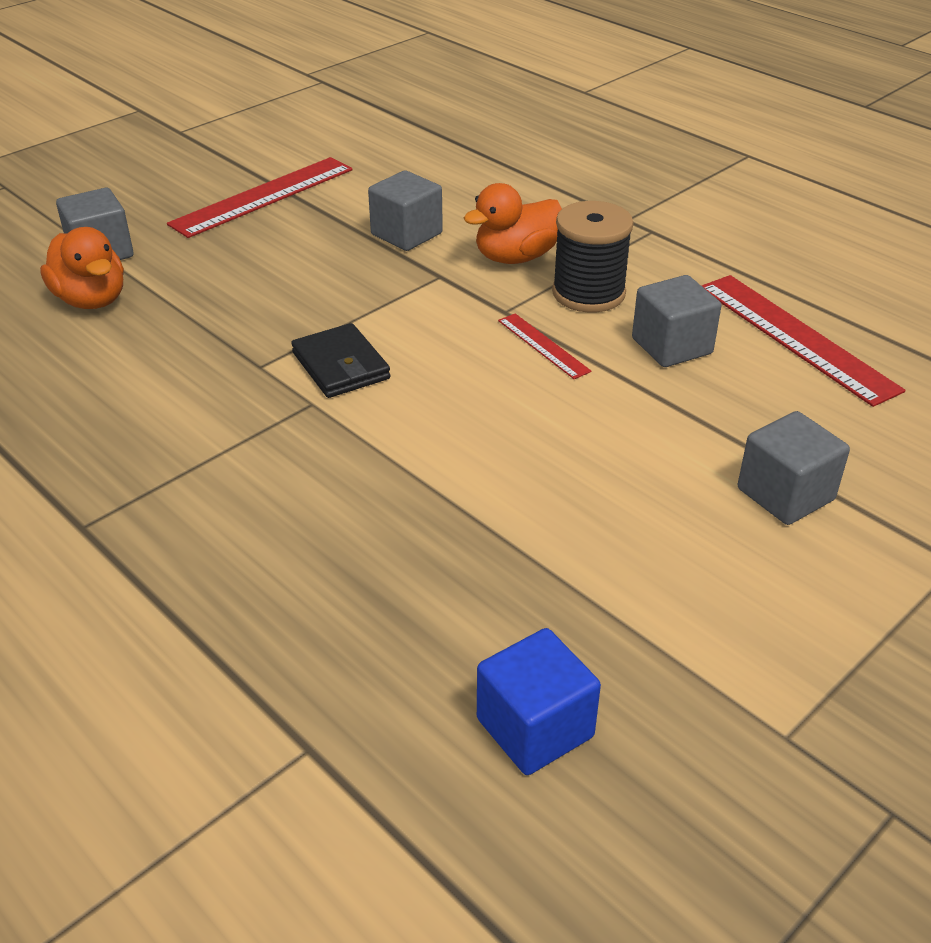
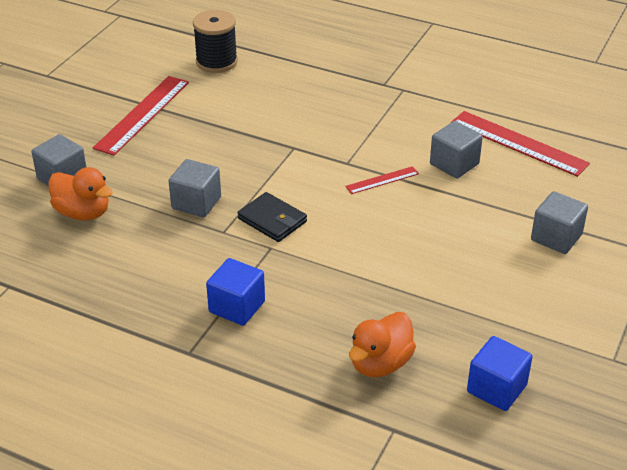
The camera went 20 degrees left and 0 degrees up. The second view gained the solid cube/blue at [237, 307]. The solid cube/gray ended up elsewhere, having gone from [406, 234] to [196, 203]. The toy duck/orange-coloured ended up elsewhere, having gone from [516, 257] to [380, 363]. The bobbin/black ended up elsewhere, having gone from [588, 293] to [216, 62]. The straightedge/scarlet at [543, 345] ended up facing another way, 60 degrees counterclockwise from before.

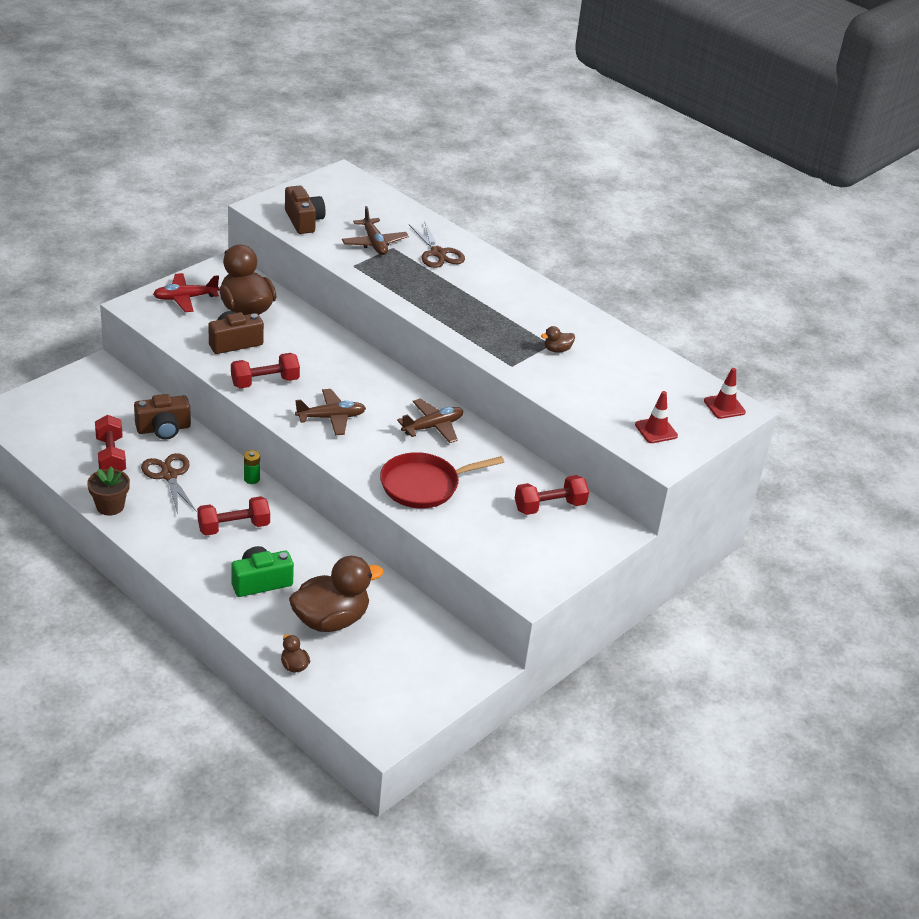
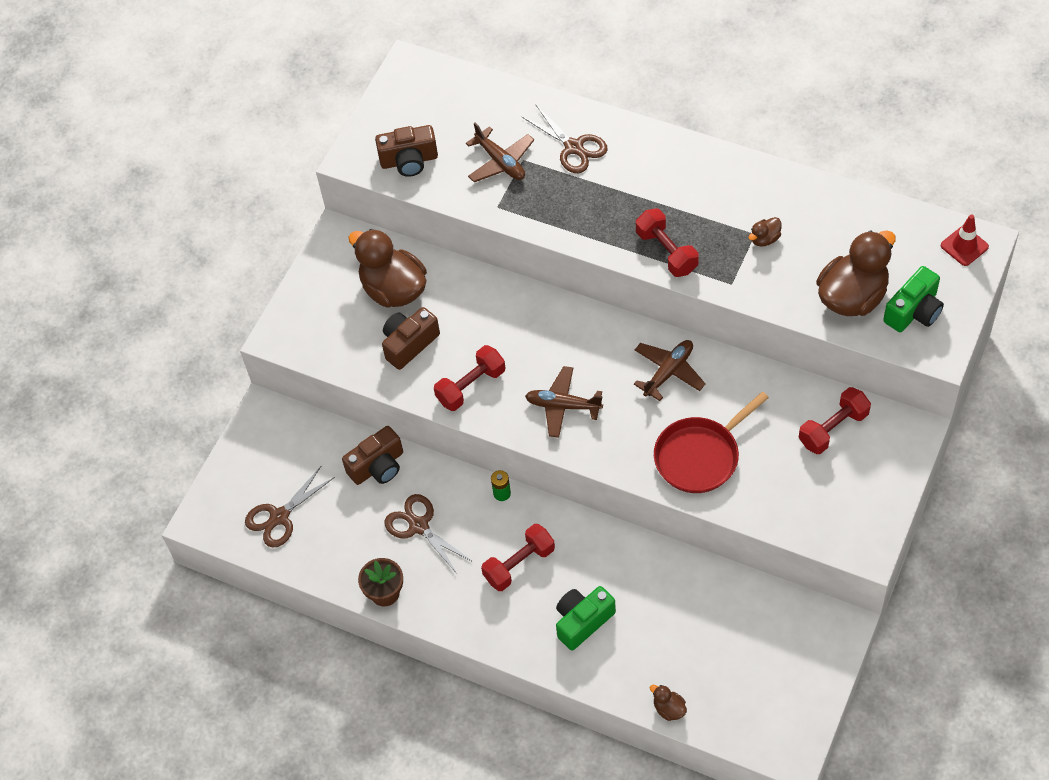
The camera went 10 degrees left and 20 degrees up. The second view lost the plane/scarlet at [185, 298]. The second view gained the pair of scissors/russet at [279, 517]. The free weight/scarlet ended up elsewhere, having gone from [111, 456] to [666, 252]. The toy duck/russet ended up elsewhere, having gone from [331, 620] to [852, 297]. Where the traffic cone/scarlet stood at [656, 430], the camera/green came to stand at [914, 311]. The camera/russet at [303, 221] ended up facing another way, 120 degrees clockwise from before. The plane/russet at [331, 418] ended up facing another way, 135 degrees counterclockwise from before.

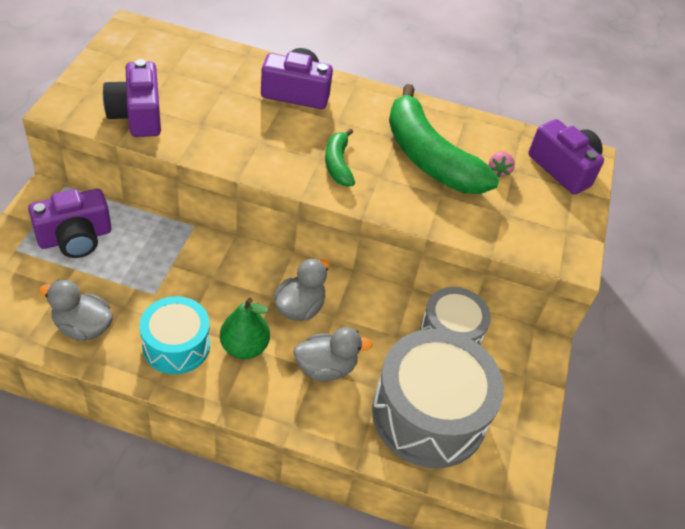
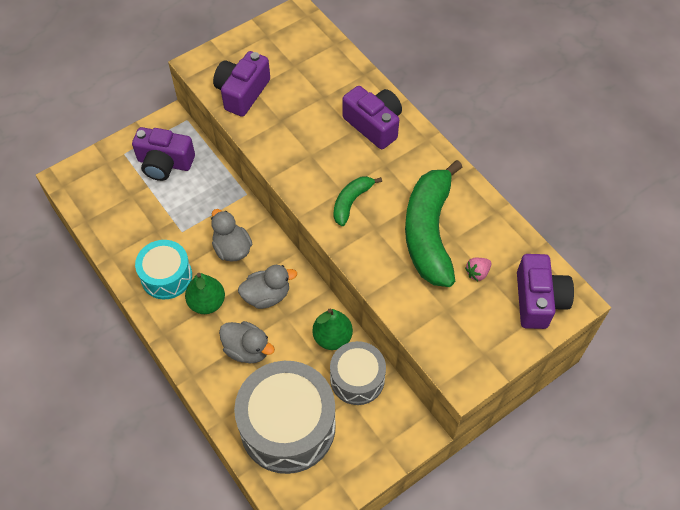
The camera went 45 degrees right and 10 degrees up. The second view gained the pear fruit/green at [332, 337]. The toy duck/gray ended up elsewhere, having gone from [83, 327] to [232, 249].

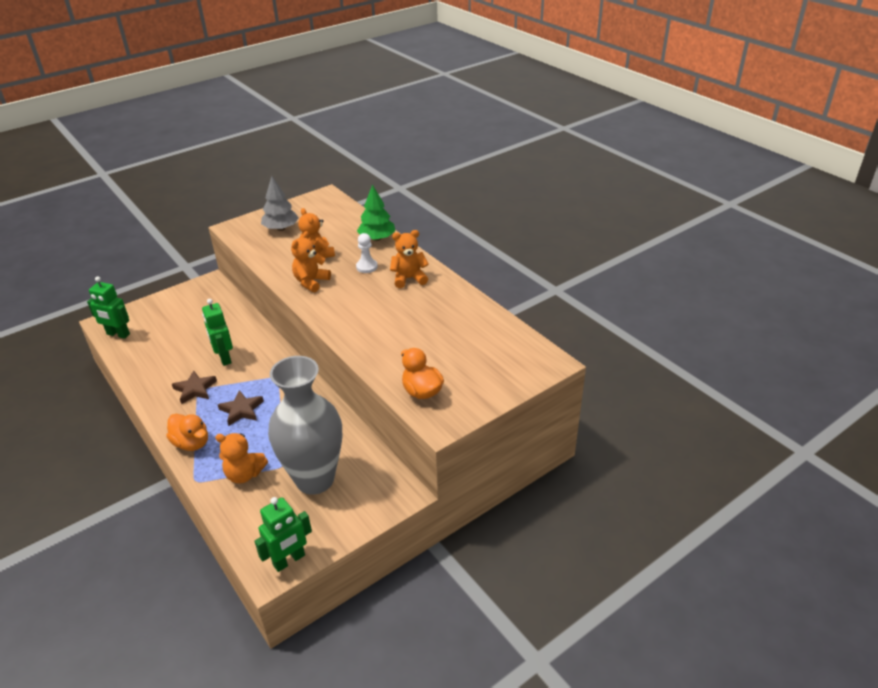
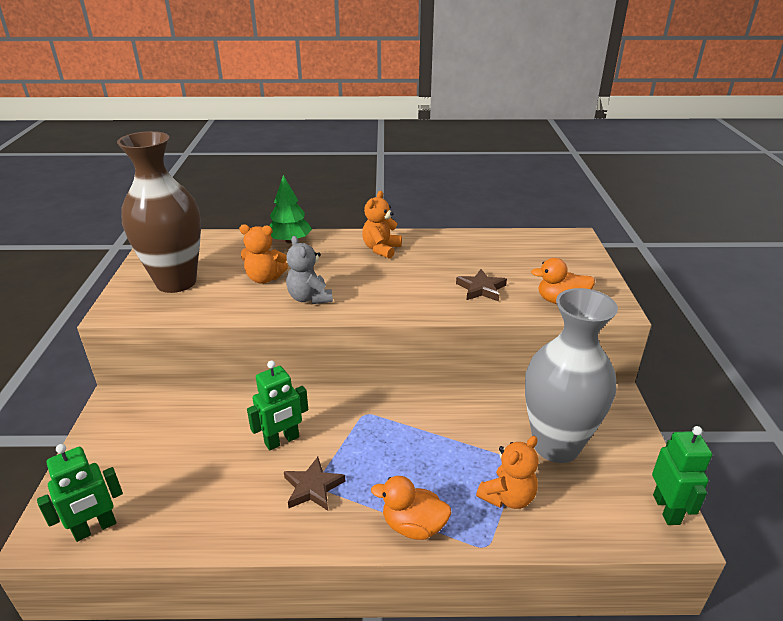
The camera went 55 degrees left and 5 degrees down. The second view lost the pawn/pure white at [367, 267]. The star shape/russet ended up elsewhere, having gone from [241, 410] to [481, 289]. Where the tree/gray stood at [281, 228], the vase/russet came to stand at [176, 282]. What was the stuffed bear/orange-coloured at [311, 282] turned into the stuffed bear/gray at [309, 298]. The toy duck/orange-coloured at [192, 443] ended up facing another way, 150 degrees counterclockwise from before. The toy robot/green at [224, 358] ended up facing another way, 45 degrees counterclockwise from before.

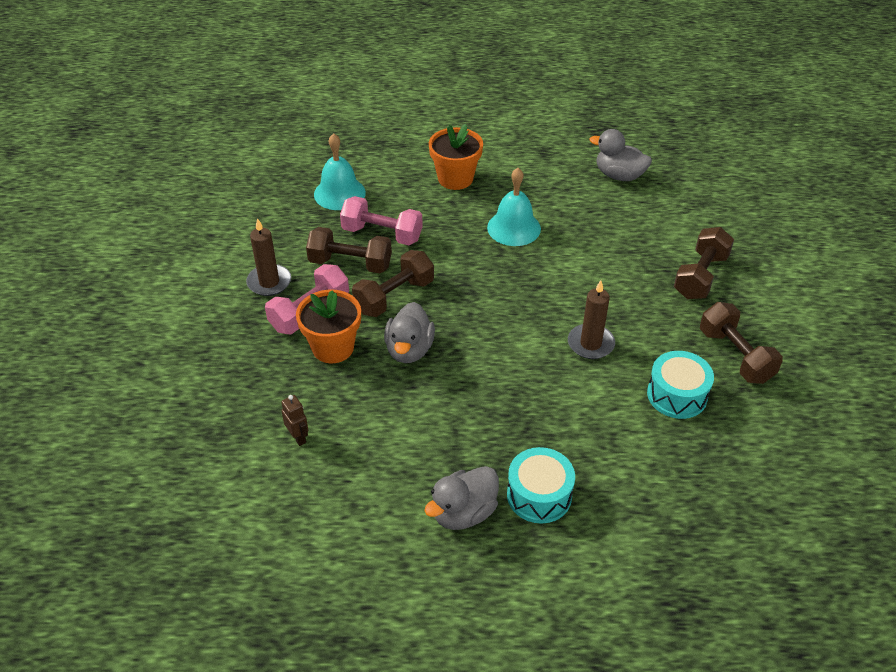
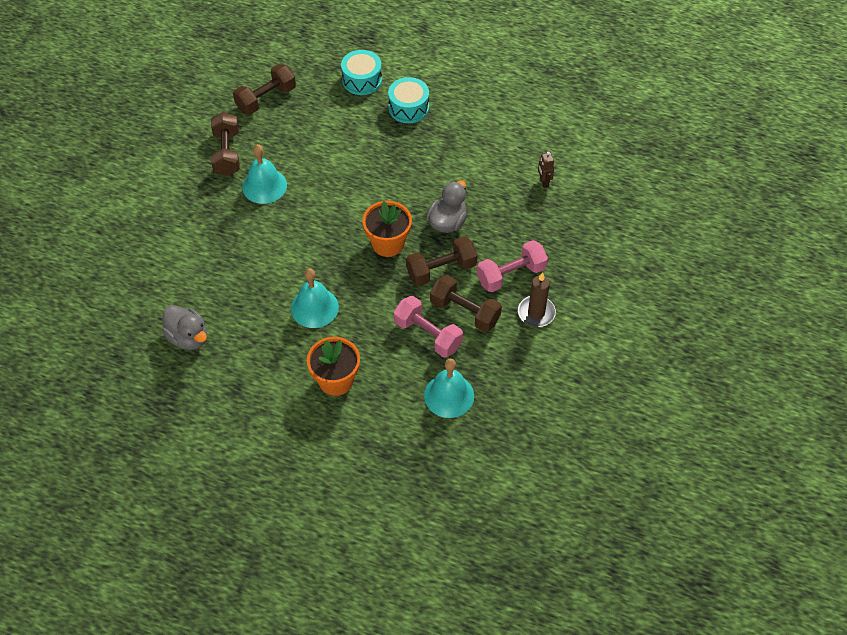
The camera went 160 degrees left and 10 degrees up. The second view lost the toy duck/gray at [463, 513]. The second view lost the candle/russet at [590, 344]. The second view gained the school bell/turquoise at [264, 186]. The potted plant/orange-coloured ended up elsewhere, having gone from [333, 347] to [388, 244]. The toy drum/turquoise ended up elsewhere, having gone from [677, 395] to [362, 80]. The free weight/russet ended up elsewhere, having gone from [700, 276] to [266, 99].

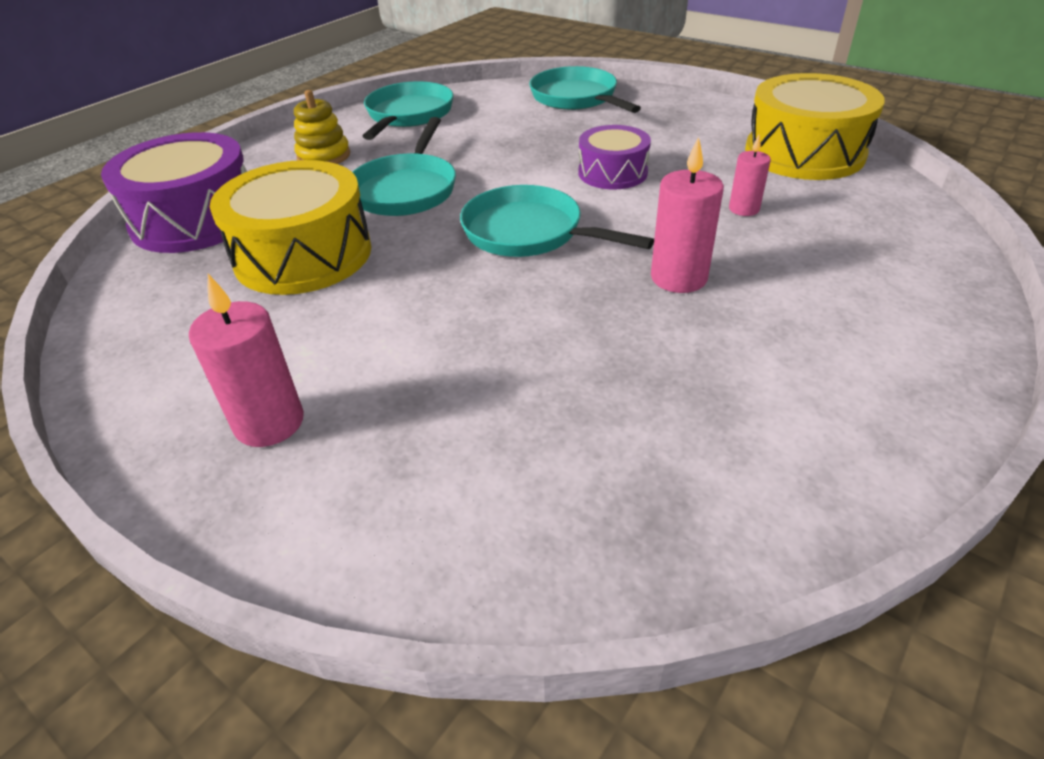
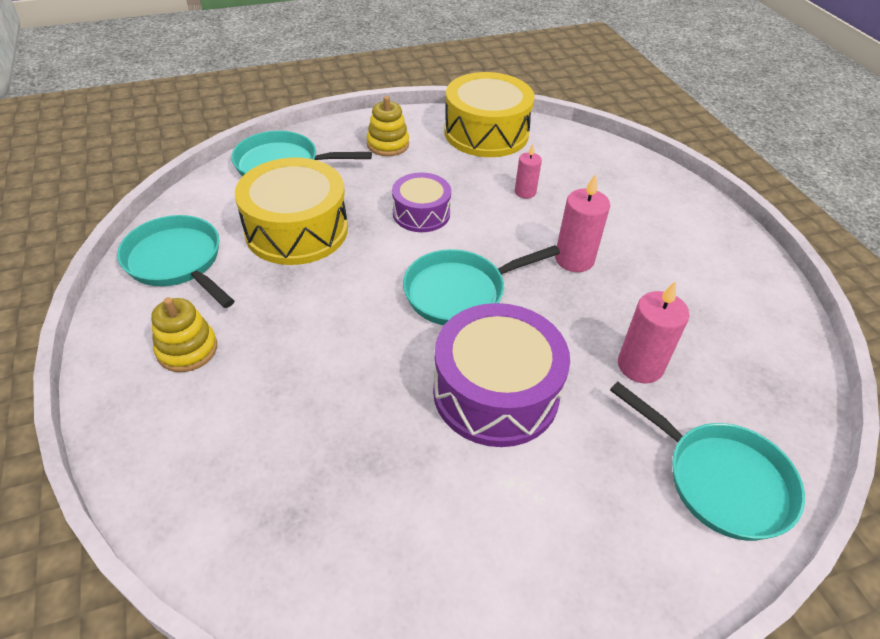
The camera went 60 degrees left and 5 degrees up. The second view gained the stacking rings/golden at [388, 144]. The toy drum/violet ended up elsewhere, having gone from [196, 219] to [495, 392]. The candle/rosy ended up elsewhere, having gone from [269, 422] to [640, 366]. The toy drum/golden ended up elsewhere, having gone from [303, 255] to [296, 230]. The frying pan/turquoise ended up elsewhere, having gone from [406, 189] to [720, 480].

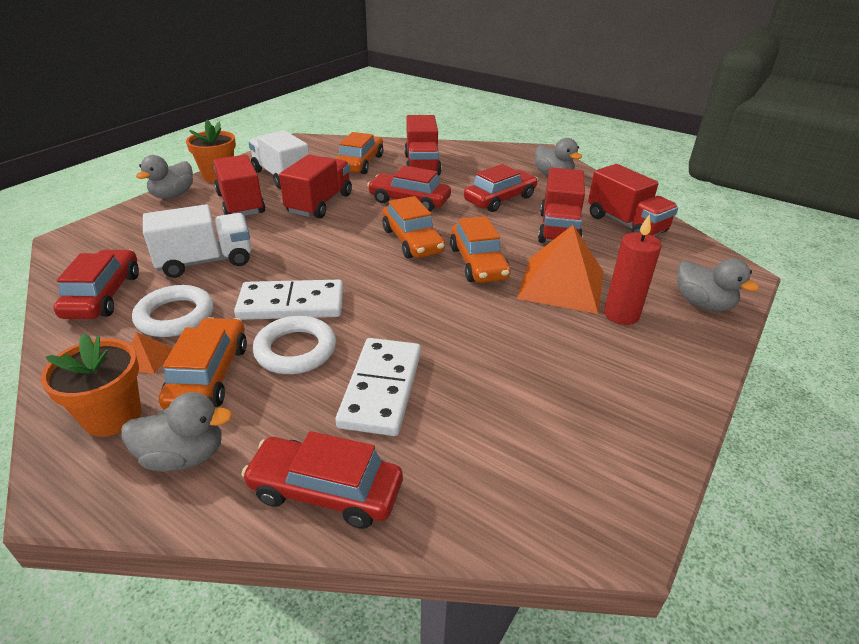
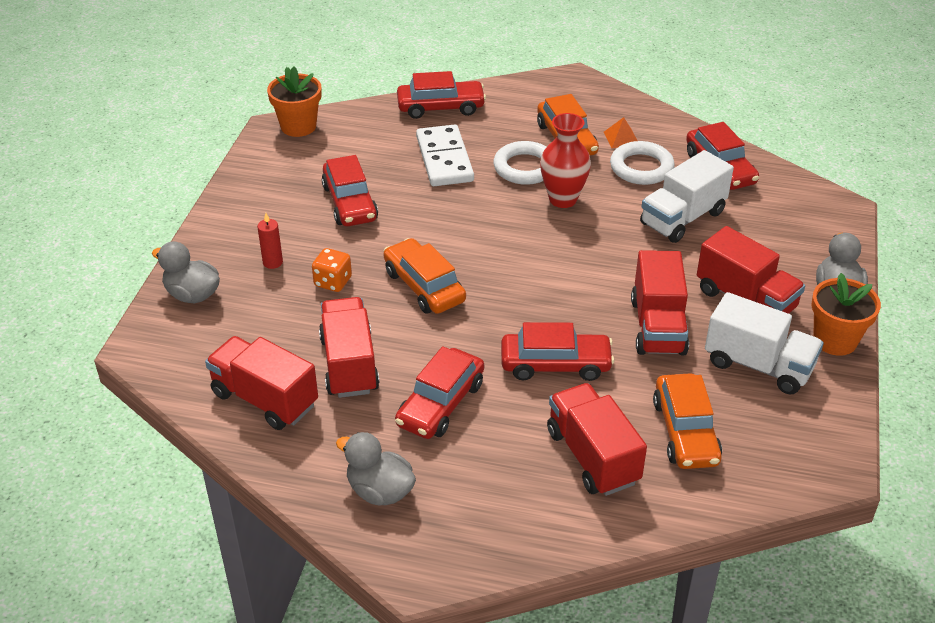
The camera went 160 degrees right and 5 degrees up. The second view lost the toy duck/gray at [184, 456]. The second view lost the automobile/orange-coloured at [412, 241]. The second view gained the automobile/scarlet at [350, 203]. The potted plant/orange-coloured ended up elsewhere, having gone from [112, 416] to [298, 126]. Where the domino tile/pure white stood at [291, 304], the vase/scarlet came to stand at [563, 199]. Where the pyramid shape/orange-coloured stood at [561, 284], the die/orange-coloured came to stand at [333, 282]. The size of the candle/scarlet at [621, 315] changed by a factor of 0.61.

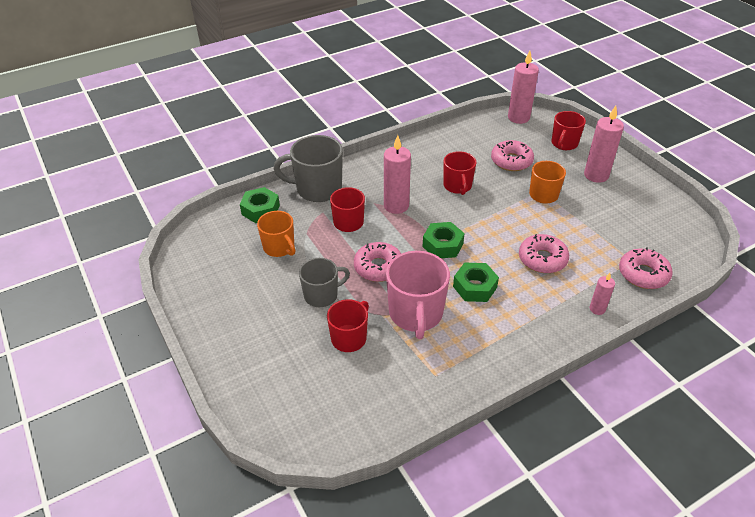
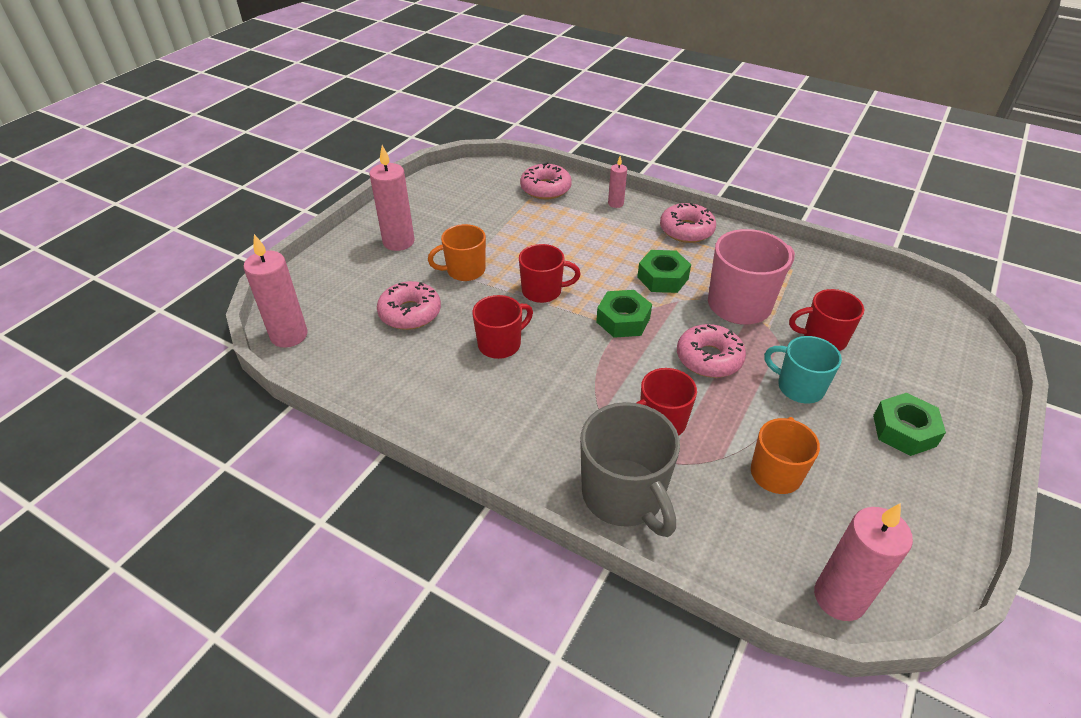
The camera went 120 degrees left and 0 degrees up. The hexagon nut/green ended up elsewhere, having gone from [260, 210] to [904, 431]. The candle/rosy ended up elsewhere, having gone from [396, 206] to [839, 598]. The doughnut/rosy ended up elsewhere, having gone from [542, 259] to [686, 230]. The tea mug/scarlet ended up elsewhere, having gone from [564, 144] to [543, 291]. What was the tea mug/gray at [322, 295] turned into the tea mug/turquoise at [799, 387].

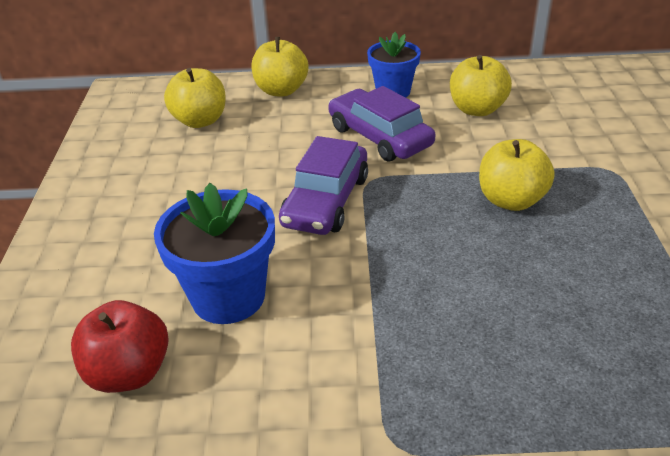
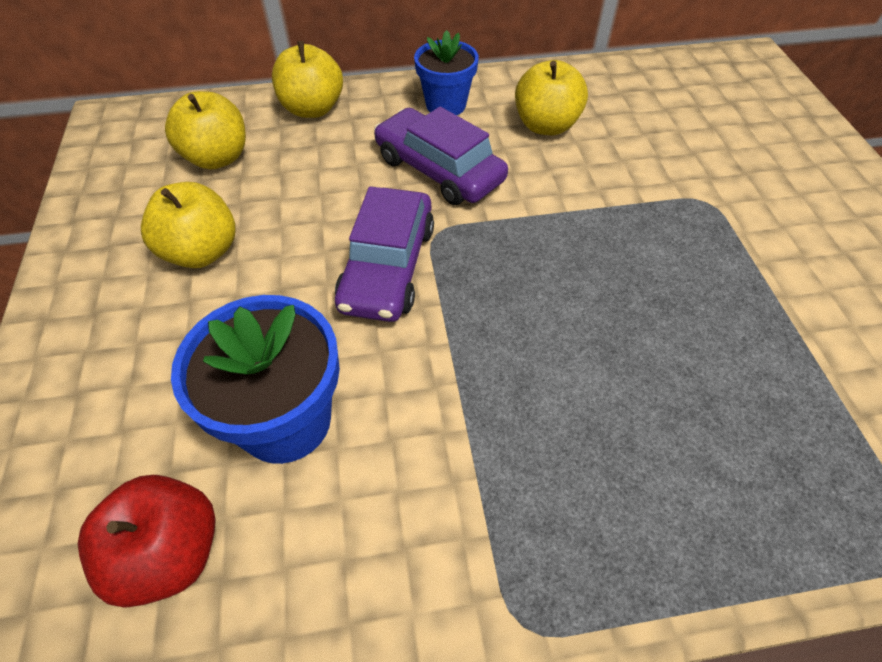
The camera went 10 degrees left and 15 degrees up. The toy apple/golden ended up elsewhere, having gone from [511, 200] to [202, 252].

